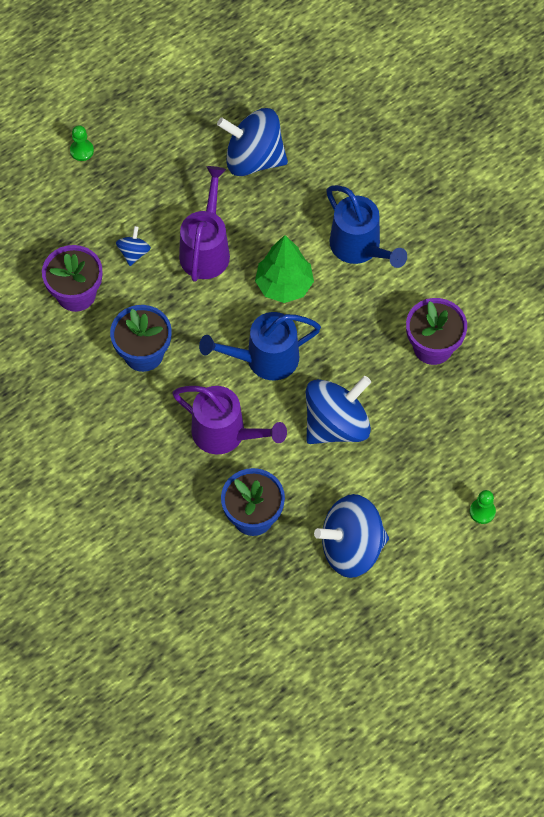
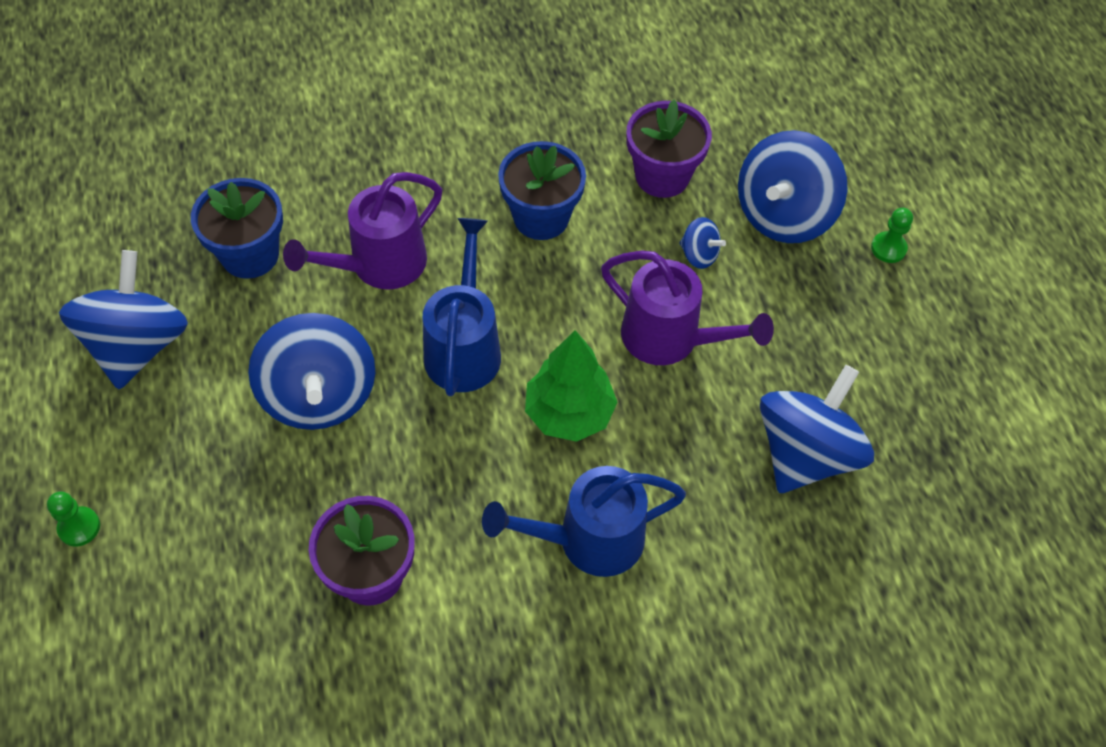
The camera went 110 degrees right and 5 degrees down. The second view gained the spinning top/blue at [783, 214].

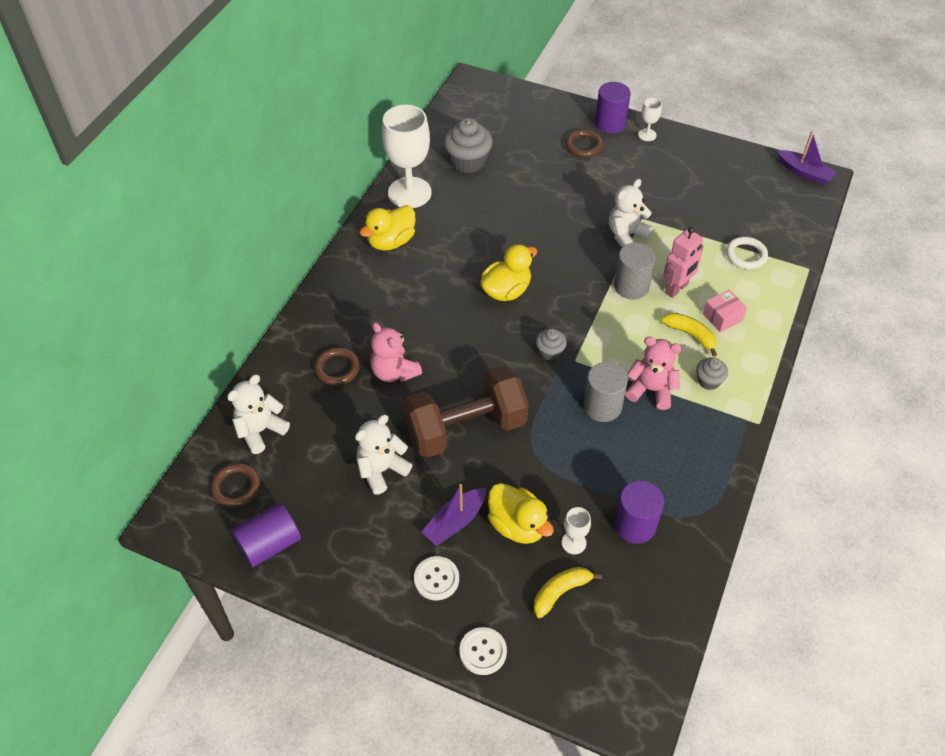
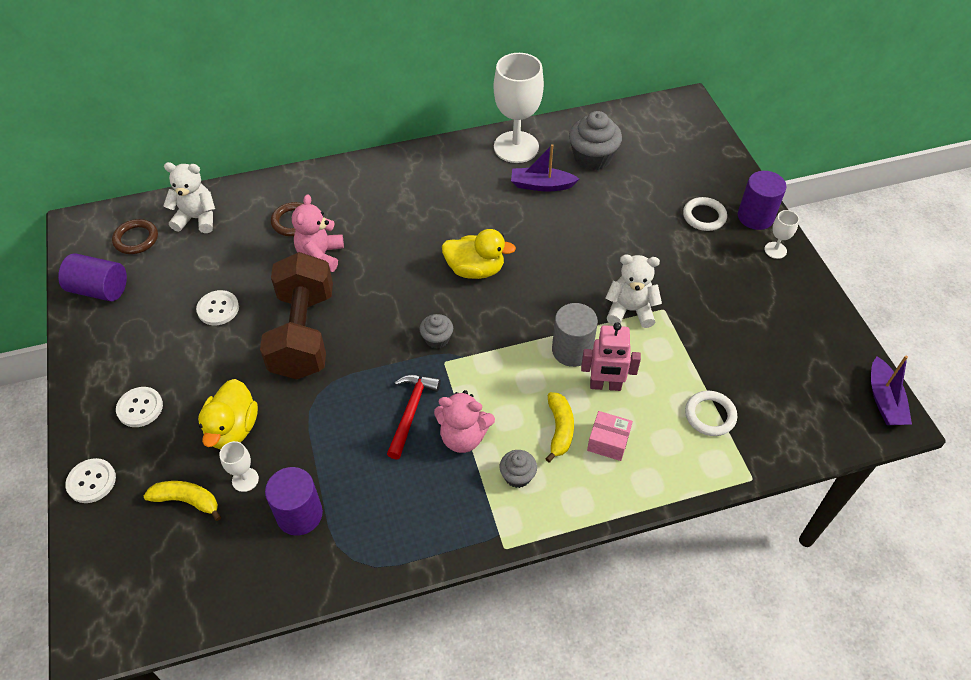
The camera went 50 degrees right and 0 degrees up. The second view lost the toy duck/golden at [391, 241]. The sailboat/violet ended up elsewhere, having gone from [455, 522] to [541, 185]. Where the stuffed bear/pure white stood at [381, 470], the sewing button/pure white came to stand at [218, 309]. Where the cylinder shape/gray stood at [602, 406], the carpenter's hammer/scarlet came to stand at [411, 412]. What was the torus/russet at [583, 146] turned into the torus/pure white at [704, 216]. The free weight/russet at [465, 428] ended up facing another way, 60 degrees clockwise from before. The stuffed bear/rosy at [651, 390] ended up facing another way, 120 degrees clockwise from before.

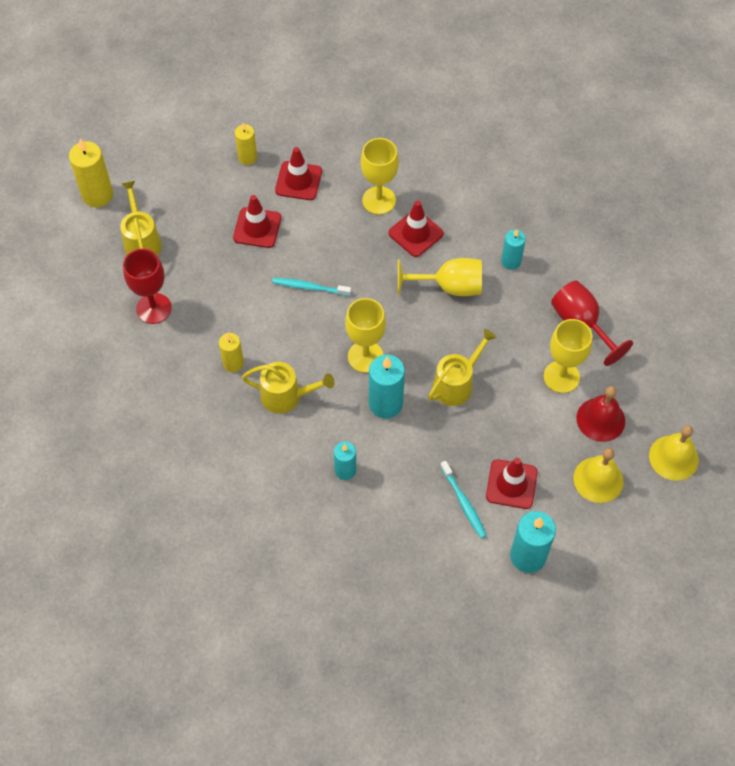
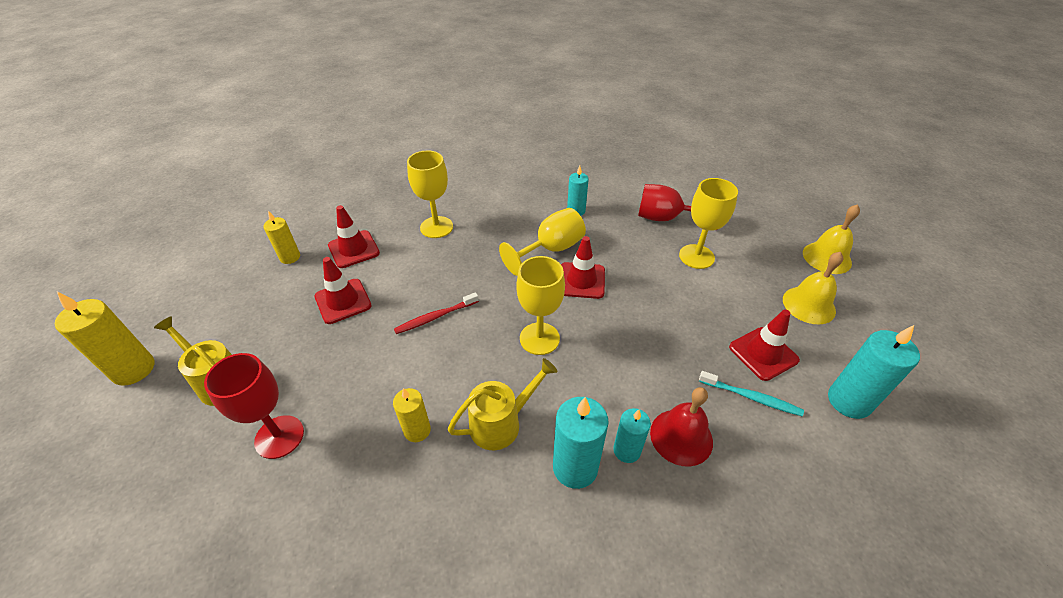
The camera went 40 degrees left and 15 degrees down. The second view lost the watering pot/golden at [456, 384]. The candle/turquoise ended up elsewhere, having gone from [385, 404] to [575, 467]. The traffic cone/scarlet ended up elsewhere, having gone from [415, 233] to [581, 280]. The school bell/scarlet ended up elsewhere, having gone from [600, 419] to [681, 437]. What was the toothbrush/turquoise at [309, 287] turned into the toothbrush/scarlet at [435, 317].

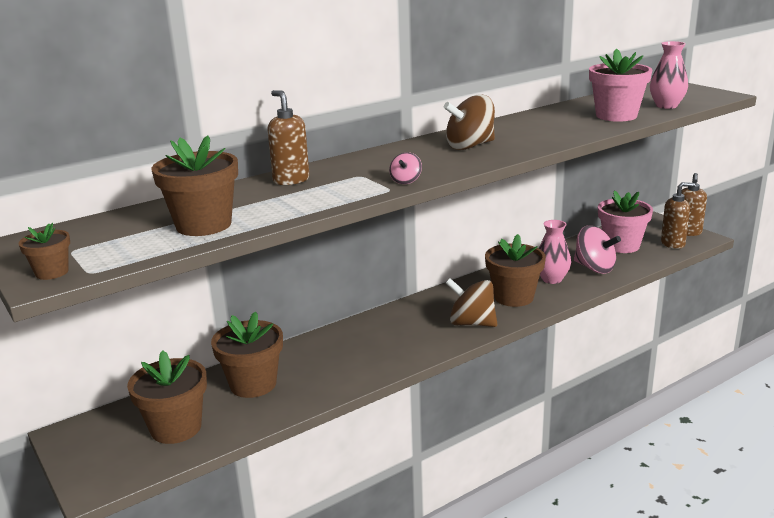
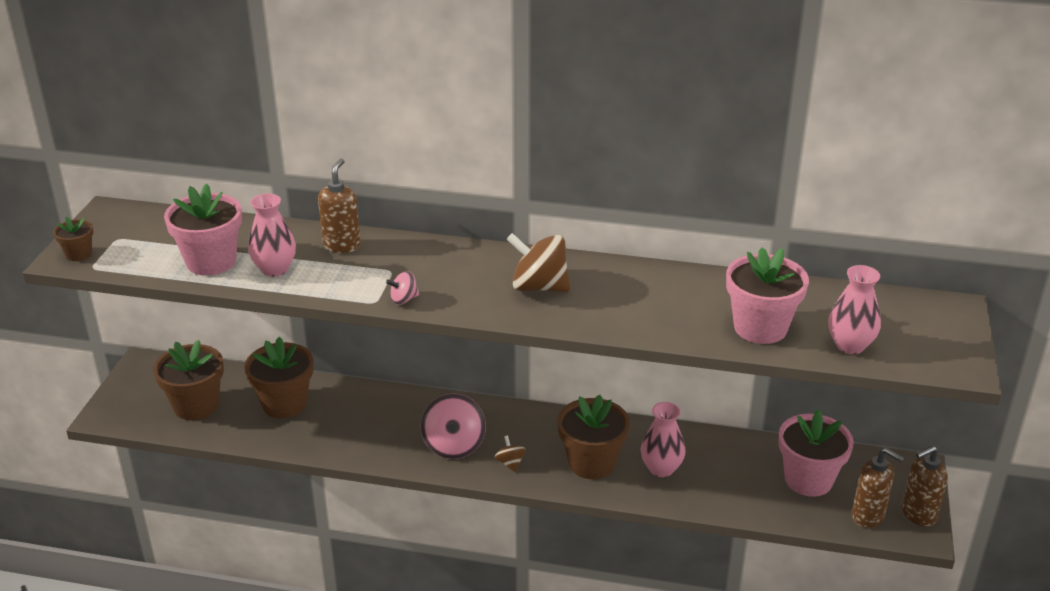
The camera went 45 degrees right and 10 degrees up. The second view gained the vase/rosy at [275, 269]. The spinning top/rosy ended up elsewhere, having gone from [594, 268] to [454, 445]. What was the potted plant/russet at [204, 225] turned into the potted plant/rosy at [211, 261]. The size of the spinning top/russet at [471, 323] changed by a factor of 0.49.

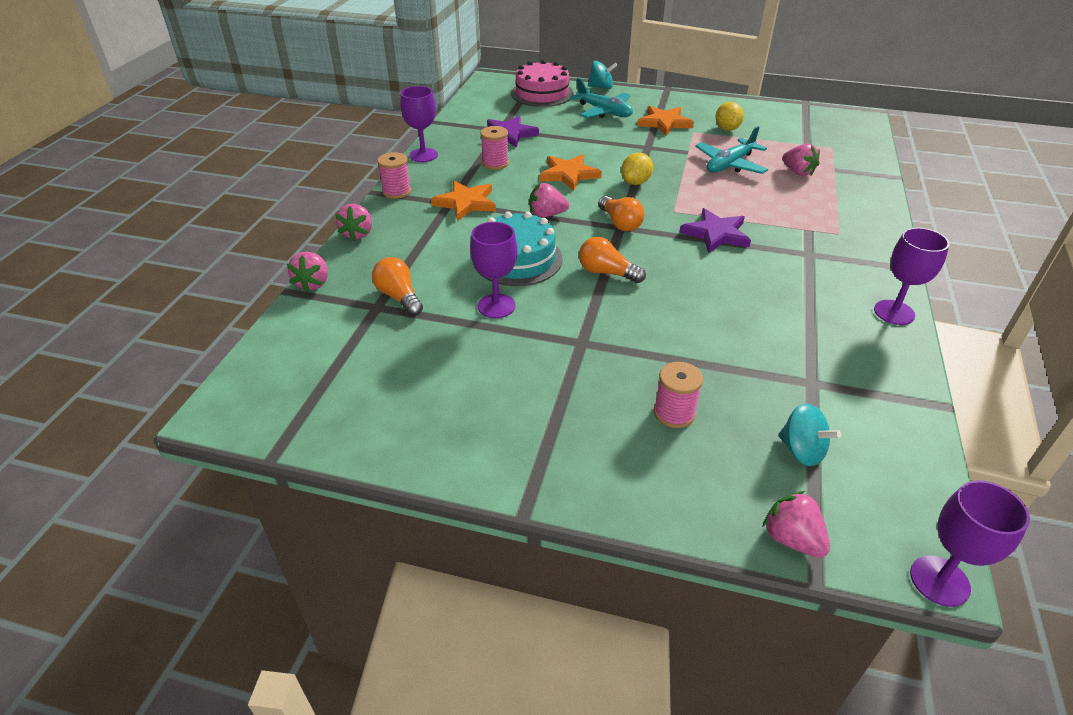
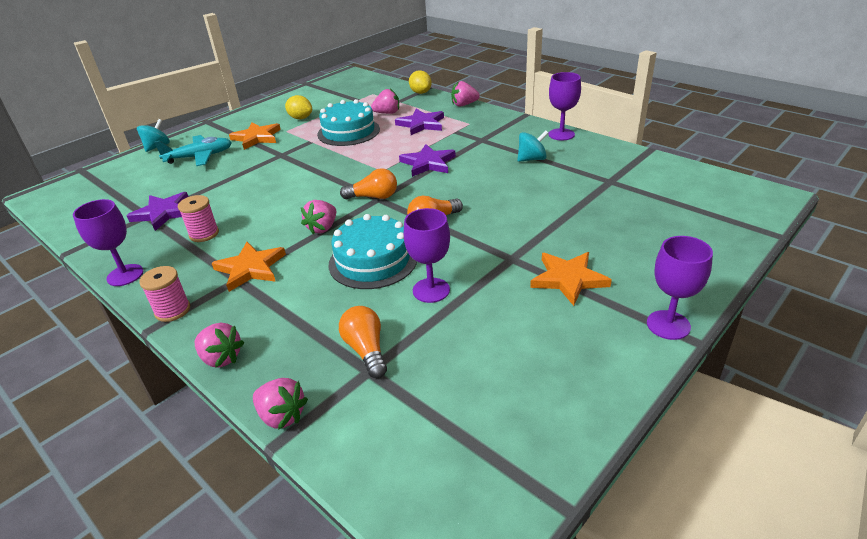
The camera went 60 degrees left and 5 degrees down. The second view lost the cake/rosy at [542, 93]. The second view lost the bobbin/rosy at [674, 413]. The second view gained the star shape/violet at [421, 124]. The star shape/orange-coloured ended up elsewhere, having gone from [569, 174] to [568, 279]. The lemon/golden ended up elsewhere, having gone from [635, 182] to [420, 92]. The strawberry/rosy ended up elsewhere, having gone from [791, 539] to [464, 105]. The spinning top/turquoise ended up elsewhere, having gone from [801, 450] to [532, 159]. The chalice/violet ended up elsewhere, having gone from [939, 581] to [668, 325]. Where the plane/turquoise stood at [729, 165], the cake/turquoise came to stand at [348, 132]. The lightbulb/orange-coloured at [399, 297] ended up facing another way, 75 degrees clockwise from before.

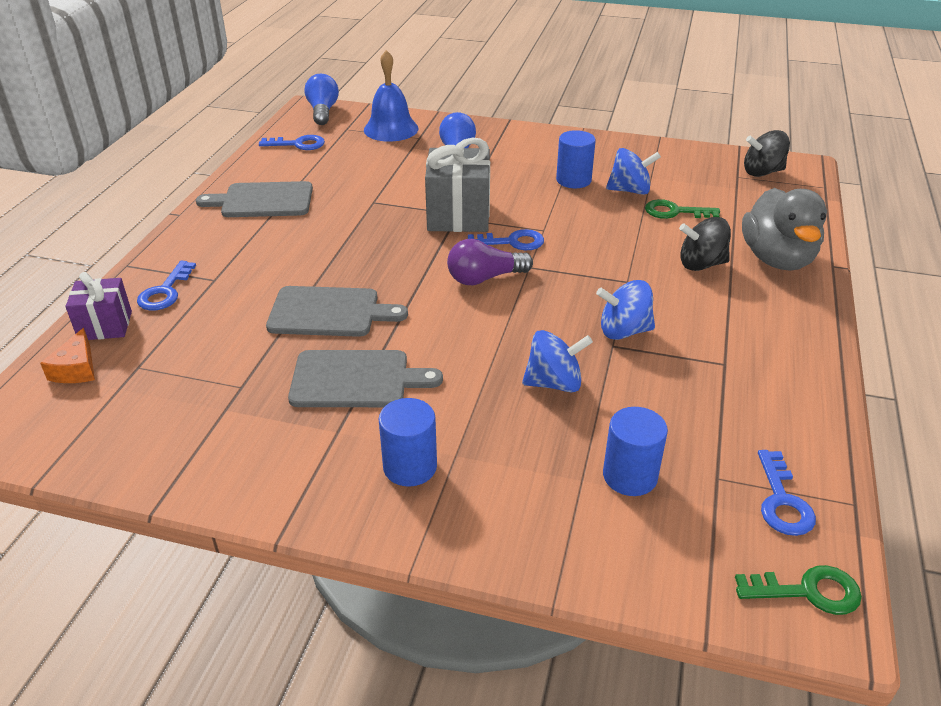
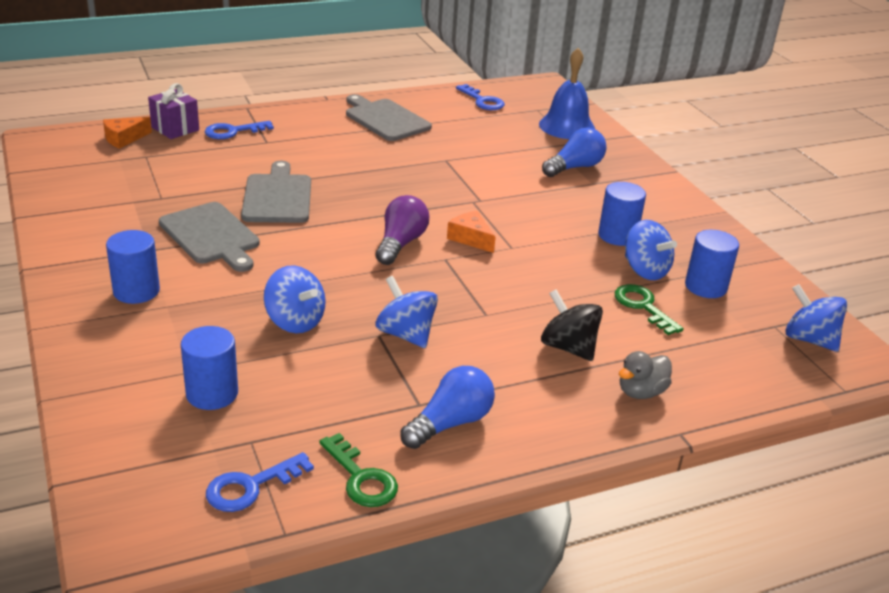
The camera went 50 degrees right and 5 degrees down. The second view lost the wrapped gift/gray at [458, 215]. The second view gained the cylinder shape/blue at [705, 287]. The lightbulb/blue ended up elsewhere, having gone from [323, 111] to [450, 423]. The key/green ended up elsewhere, having gone from [807, 591] to [361, 478]. Where the key/blue stood at [512, 242], the piece of cheese/orange-coloured came to stand at [470, 238]. What was the spinning top/black at [762, 172] turned into the spinning top/blue at [809, 339]. The cutting board/gray at [329, 312] ended up facing another way, 150 degrees counterclockwise from before. The lightbulb/violet at [484, 278] ended up facing another way, 75 degrees clockwise from before. The size of the toy duck/gray at [777, 259] changed by a factor of 0.50.

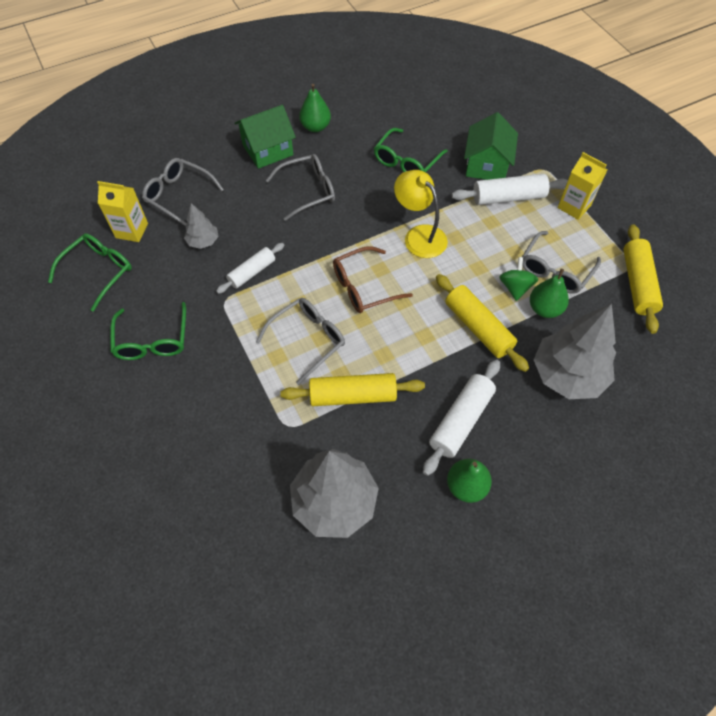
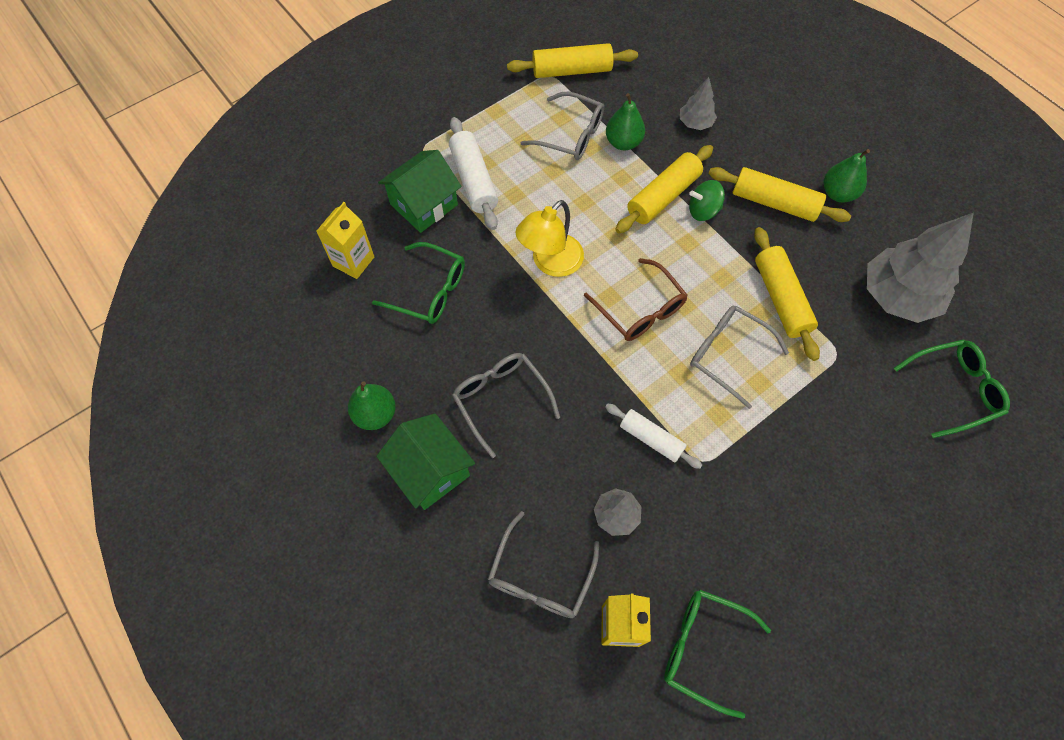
The camera went 100 degrees left and 5 degrees up. The glasses/green ended up elsewhere, having gone from [152, 340] to [953, 389]. The spinning top/green ended up elsewhere, having gone from [515, 287] to [703, 211]. The carton/golden ended up elsewhere, having gone from [574, 206] to [353, 261]. What was the rolling pin/pure white at [461, 421] turned into the rolling pin/golden at [774, 203]. The cottage/green at [486, 165] ended up facing another way, 45 degrees counterclockwise from before. The size of the tree/gray at [567, 375] changed by a factor of 0.49.

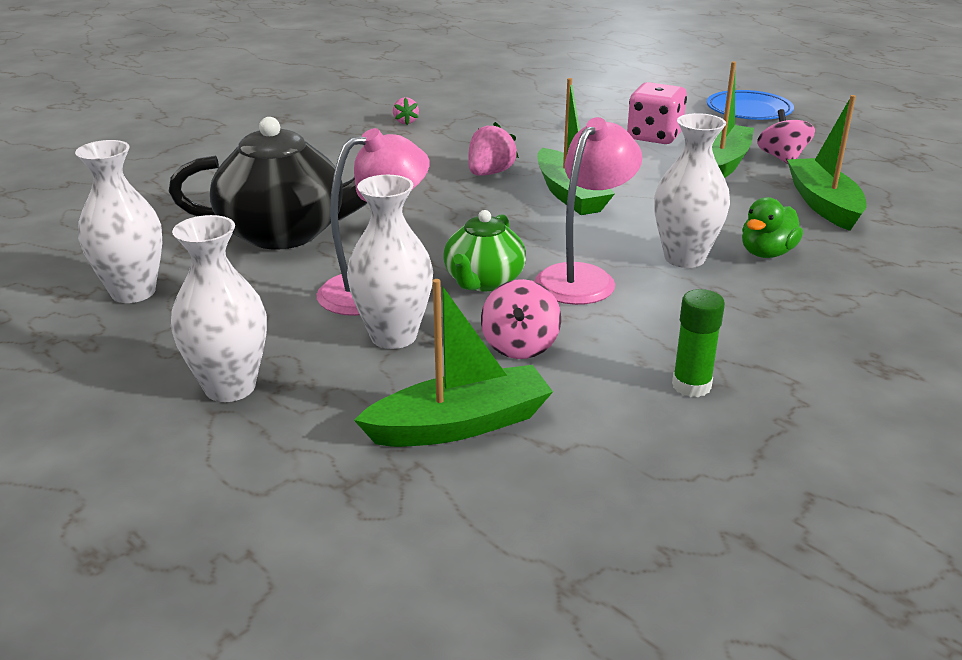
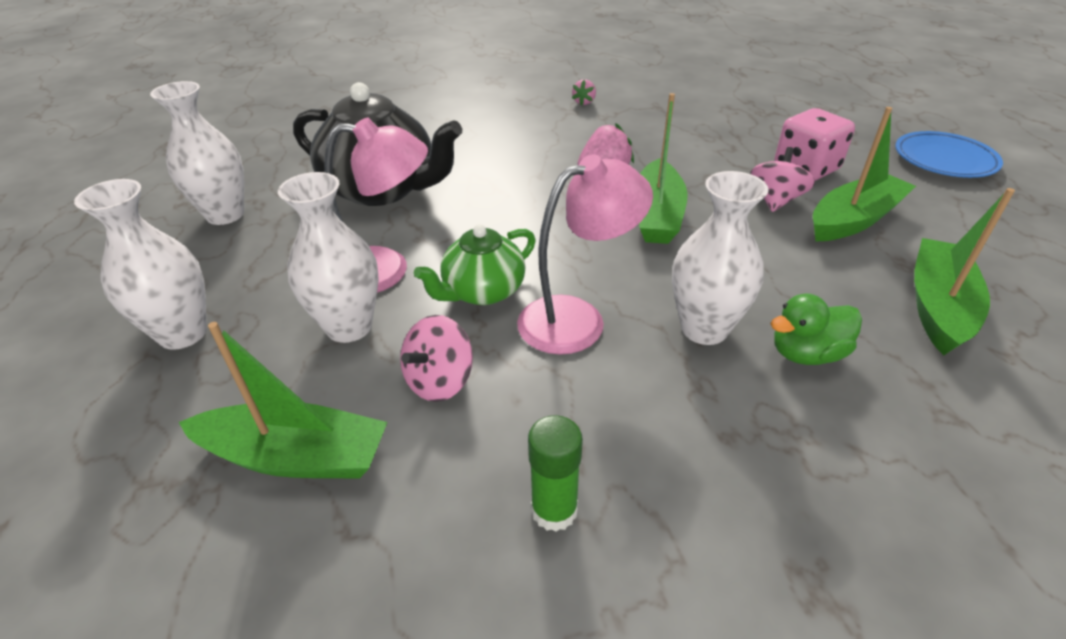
The camera went 30 degrees right and 10 degrees up. The spinning top/rosy ended up elsewhere, having gone from [782, 158] to [775, 200].

